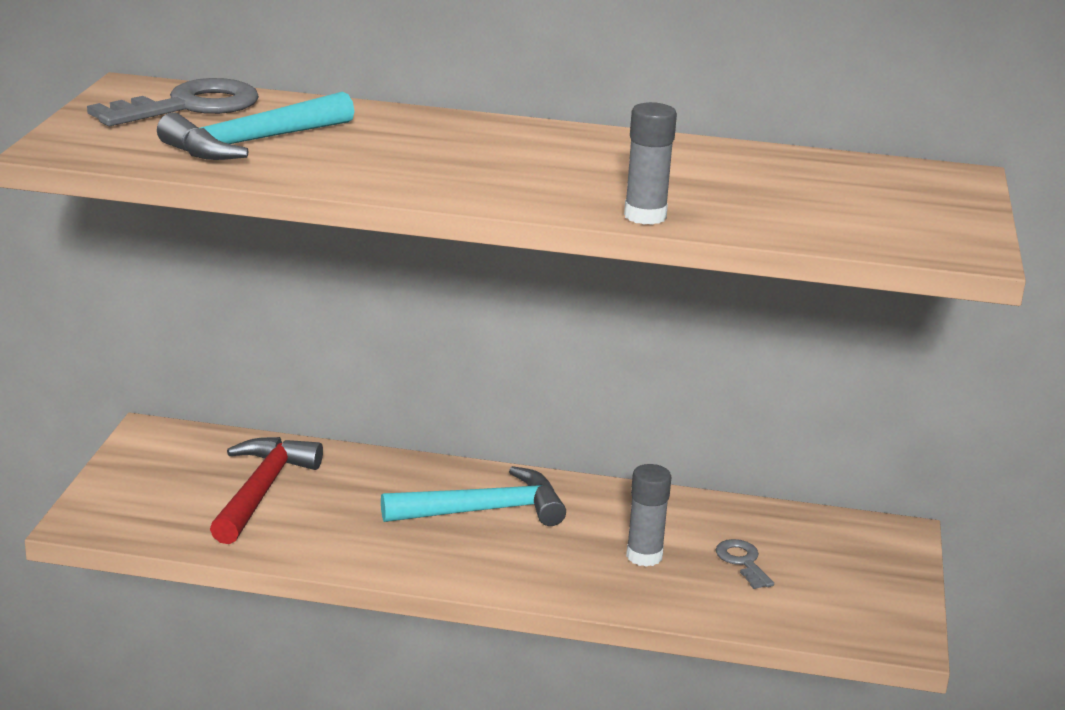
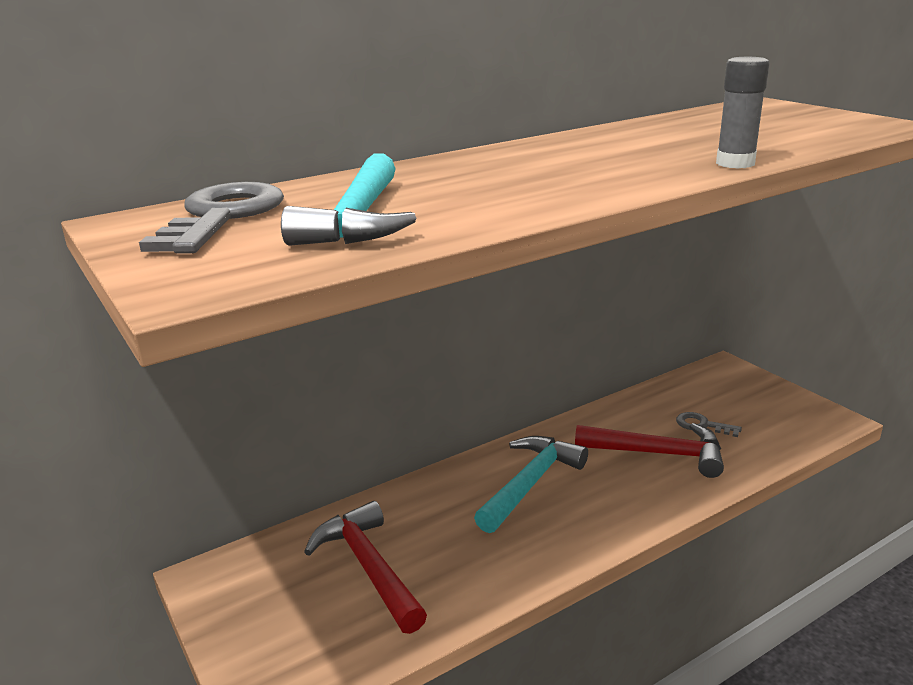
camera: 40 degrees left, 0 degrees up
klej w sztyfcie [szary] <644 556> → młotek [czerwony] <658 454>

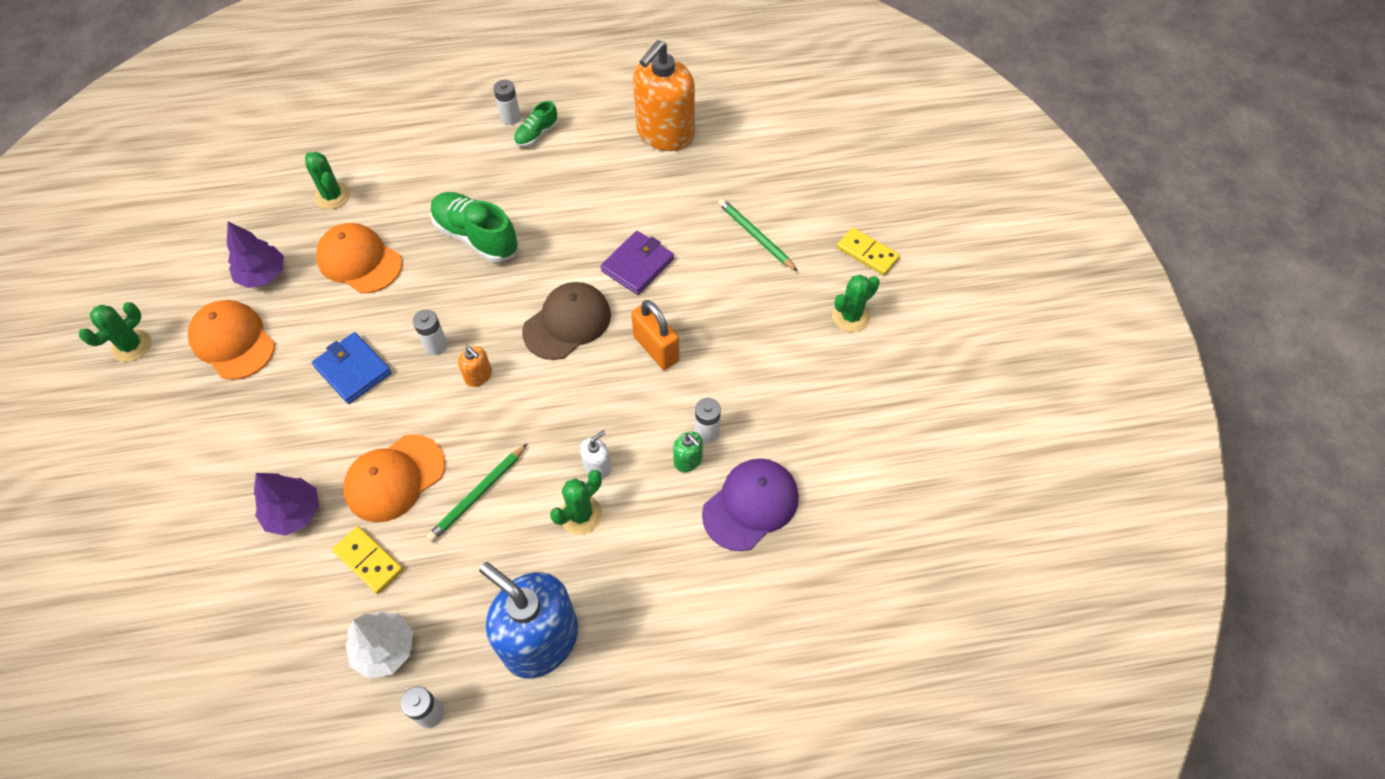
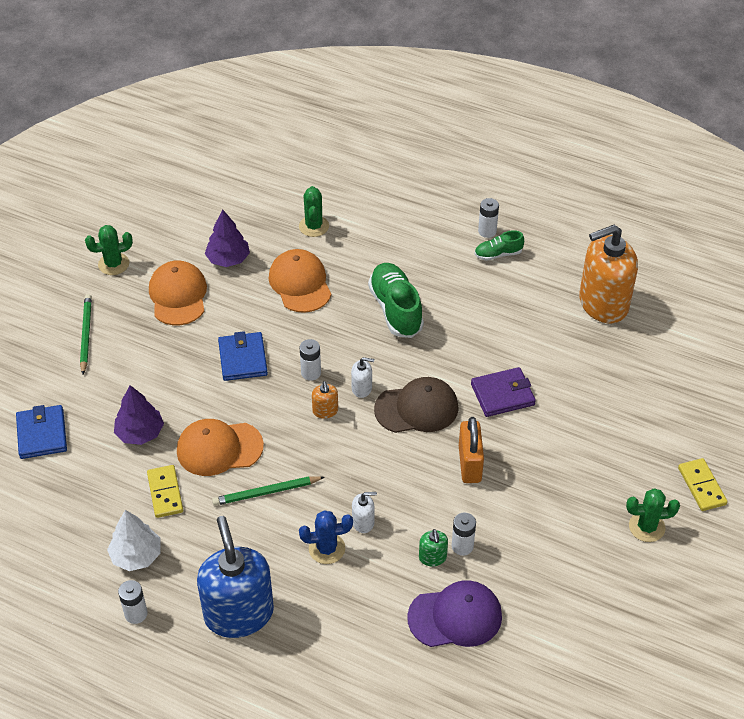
camera: 35 degrees right, 10 degrees down
- → portfel [niebieski] <42 434>
ołówek [zielony] <756 236> → ołówek [zielony] <86 335>, relocated
kaktus [zielony] <581 515> → kaktus [niebieski] <327 548>
- → dozownik mydła [biały] <362 388>

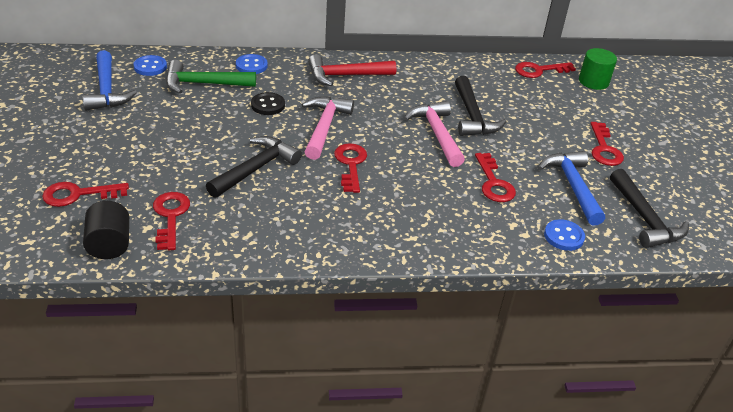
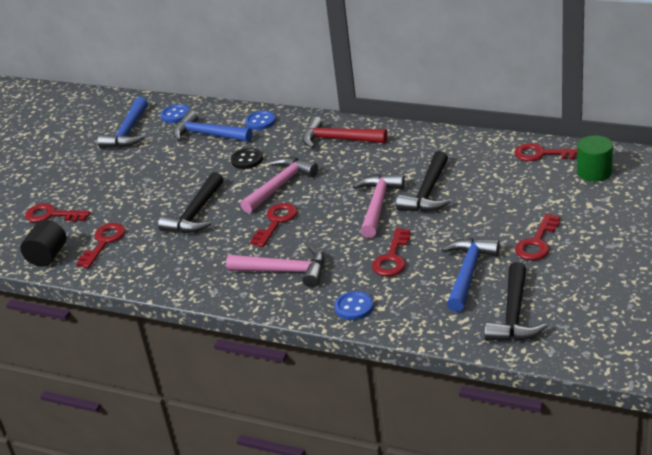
camera: 35 degrees right, 5 degrees down
młotek [czarny] <256 168> → młotek [czarny] <195 214>, 135 degrees clockwise
młotek [zielony] <203 84> → młotek [niebieski] <207 135>
- → młotek [różowy] <285 271>
guzik [niebieski] <564 236> → guzik [niebieski] <354 307>, relocated

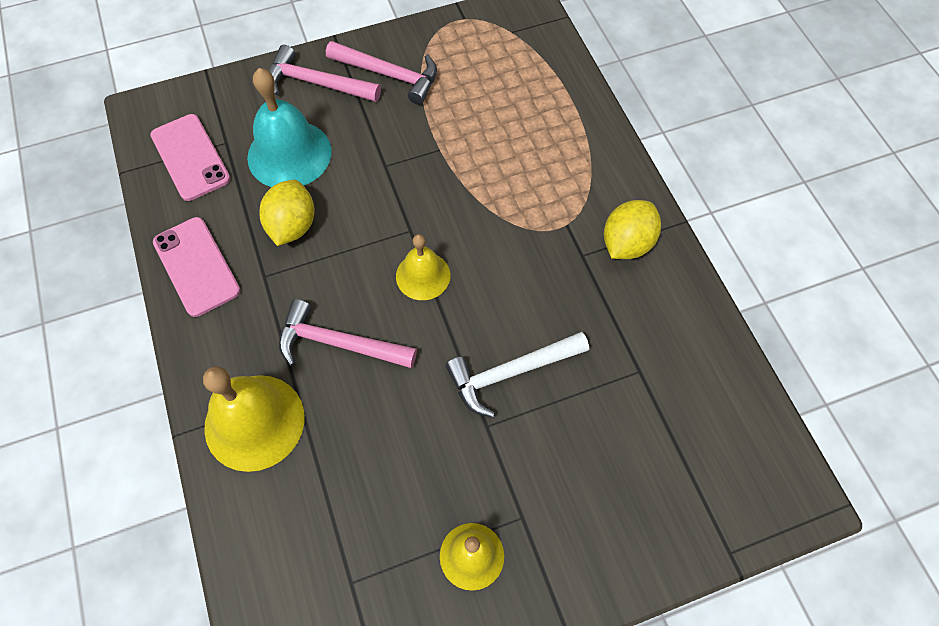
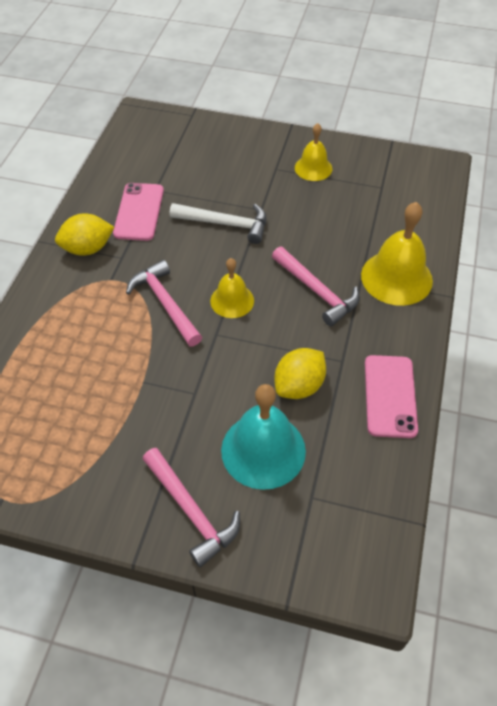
camera: 145 degrees left, 10 degrees down
telefon [różowy] <190 157> → telefon [różowy] <139 212>, relocated
młotek [różowy] <389 75> → młotek [różowy] <165 303>, relocated

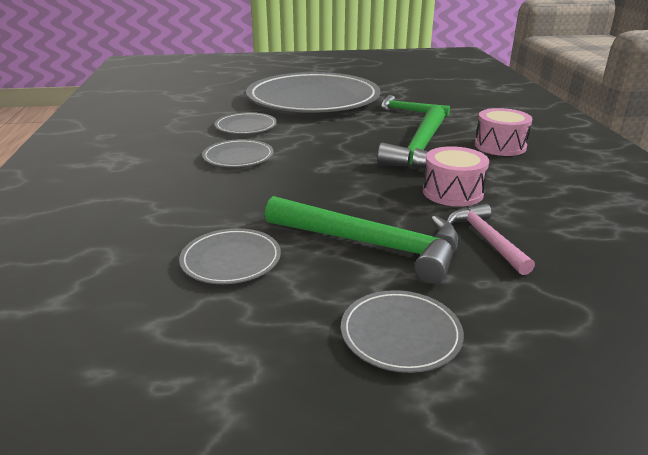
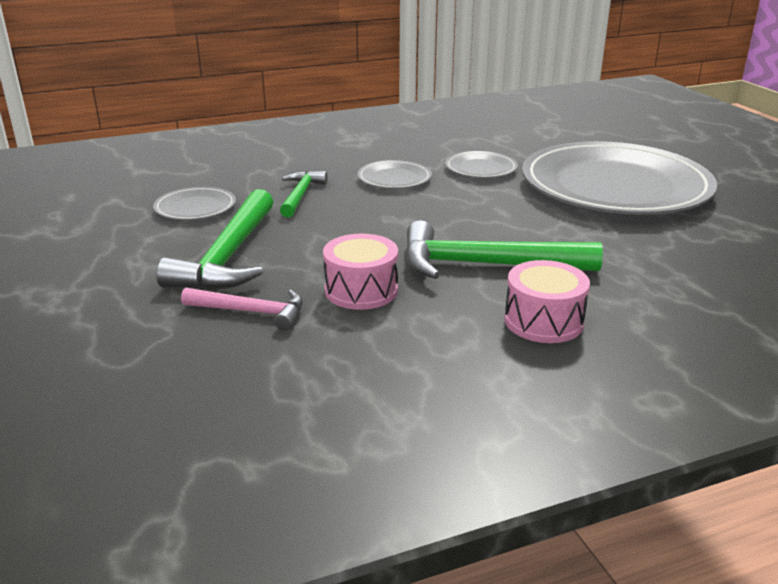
camera: 75 degrees right, 0 degrees up
młotek [różowy] <486 239> → młotek [różowy] <251 312>, 45 degrees clockwise
młotek [zielony] <409 111> → młotek [zielony] <300 195>, relocated
talerz [szary] <400 334> → -

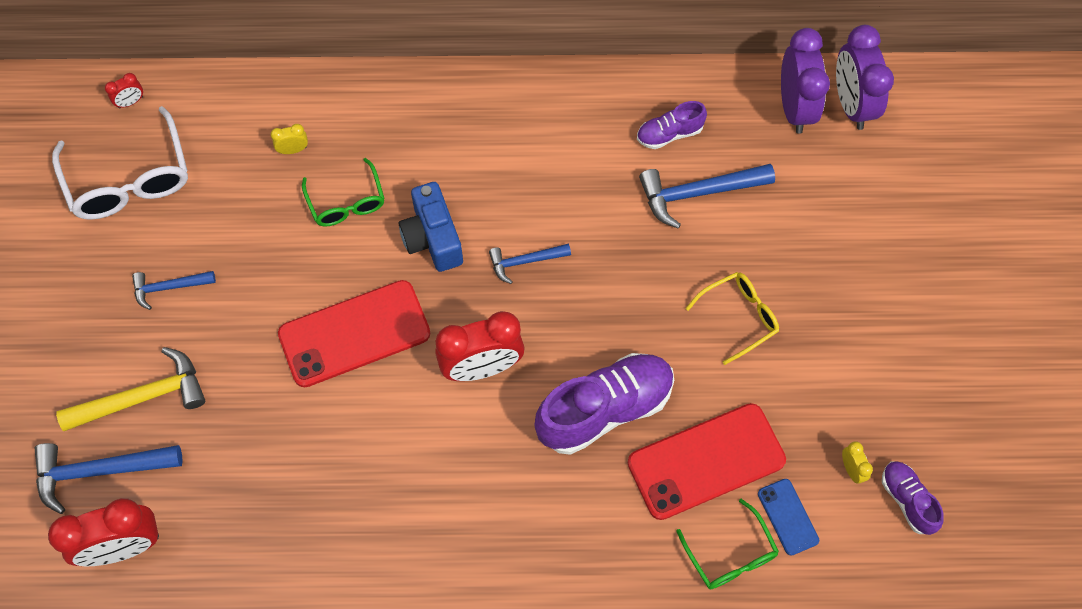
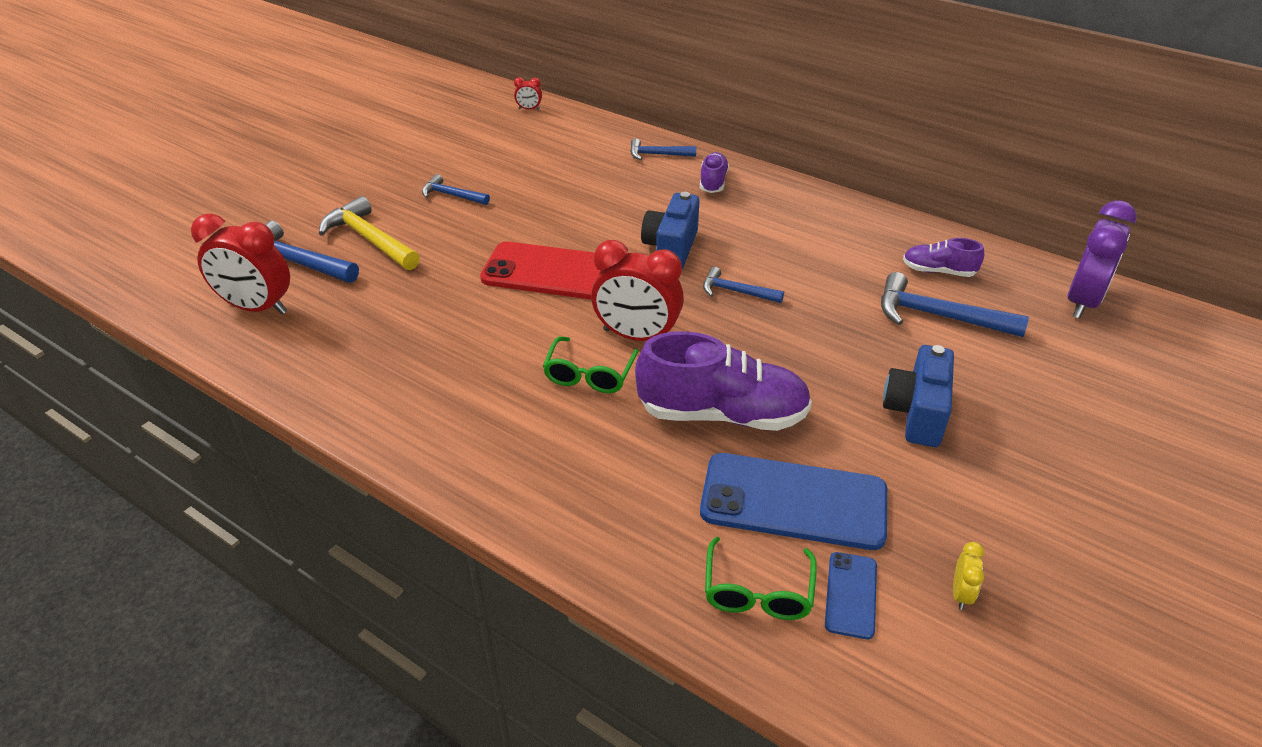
camera: 35 degrees right, 25 degrees down
młotek [żółty] <144 397> → młotek [żółty] <369 239>, 150 degrees counterclockwise
okulary [zielony] <346 202> → okulary [zielony] <589 375>, relocated
- → młotek [niebieski] <657 155>
but [fioletowy] <907 500> → but [fioletowy] <713 182>, relocated
telefon [czerwony] <706 461> → telefon [niebieski] <793 501>
okulary [żółty] <739 317> → aparat fotograficzny [niebieski] <916 413>
okulary [biały] <129 180> → -
budzik [żółty] <293 150> → -
budzik [fioletowy] <851 104> → -

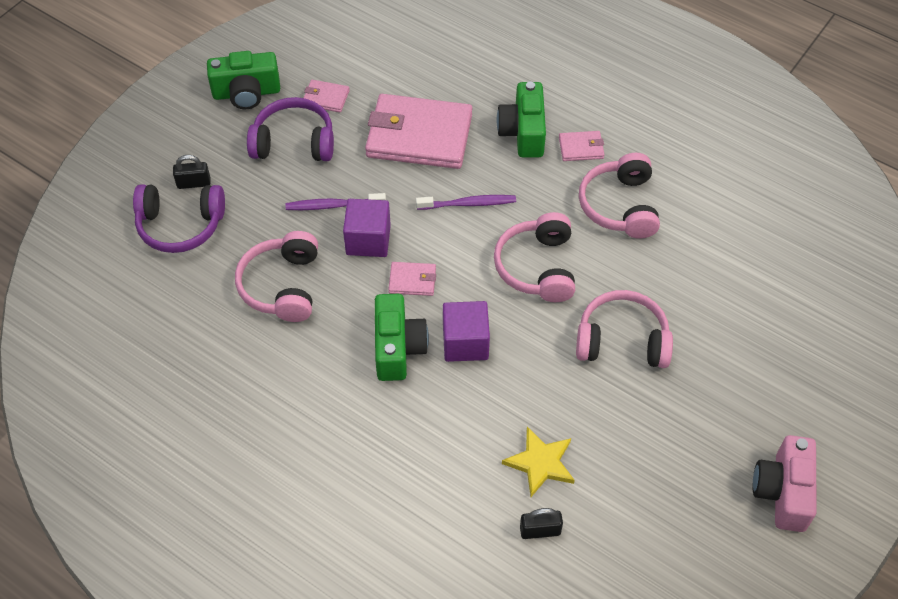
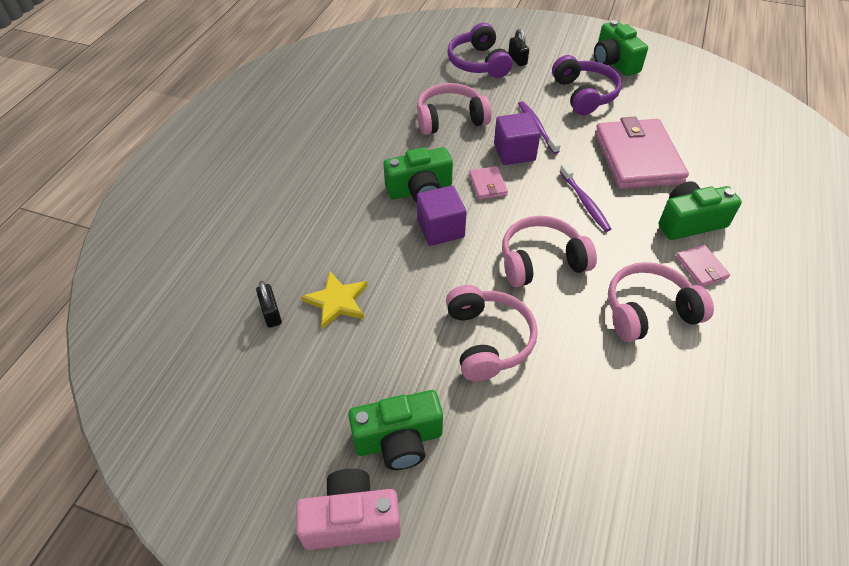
camera: 75 degrees right, 5 degrees down
- → aparat fotograficzny [zielony] <399 440>
portfel [różowy] <326 98> → -

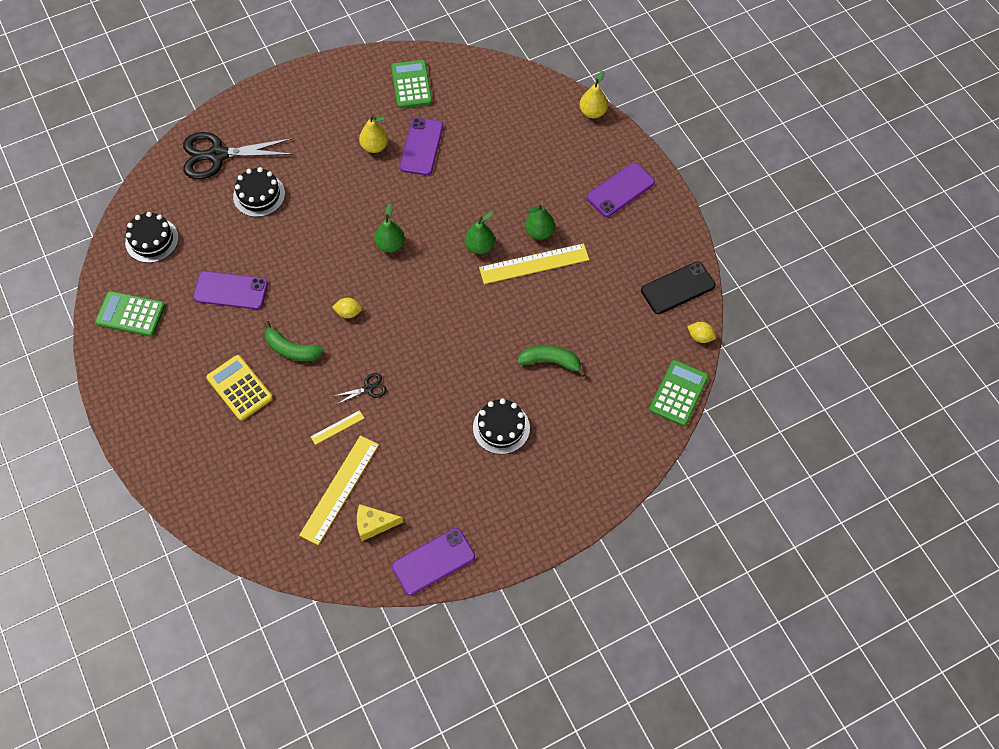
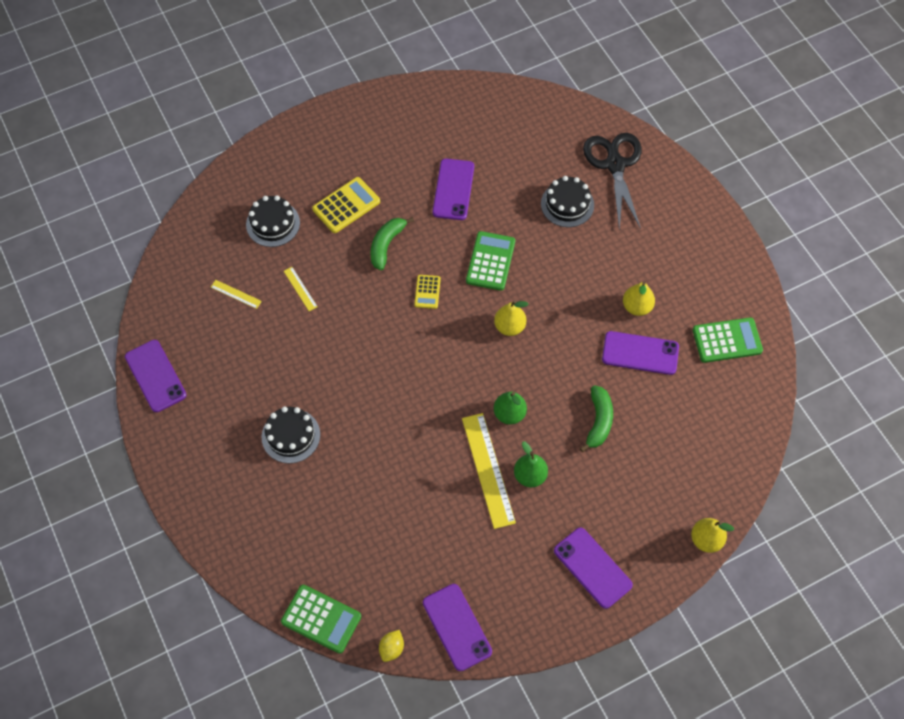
camera: 90 degrees right, 0 degrees up
linijka [żółty] <340 489> → linijka [żółty] <236 294>, x0.48
tort [czarny] <152 240> → tort [czarny] <273 223>, relocated
cytryna [żółty] <348 313> → kalkulator [żółty] <427 292>
telefon [czarny] <677 288> → telefon [fioletowy] <457 627>
kalkulator [zielony] <130 314> → kalkulator [zielony] <490 261>, relocated
gruszka [zielony] <390 245> → gruszka [żółty] <509 327>
banan [zielony] <550 361> → banan [zielony] <598 421>, relocated
nożyczki [czarny] <368 388> → -
ser [żółty] <374 524> → -

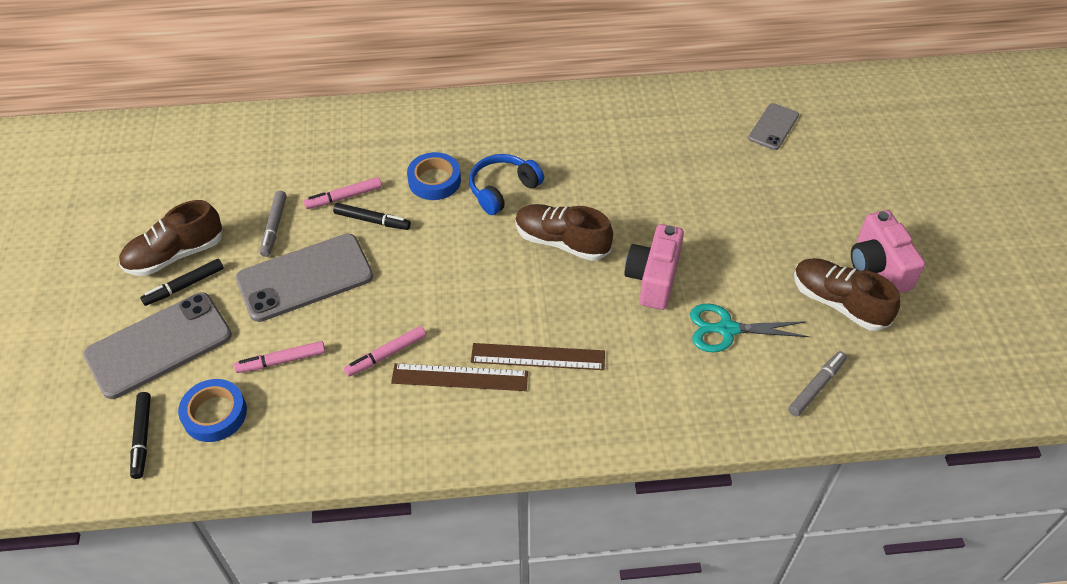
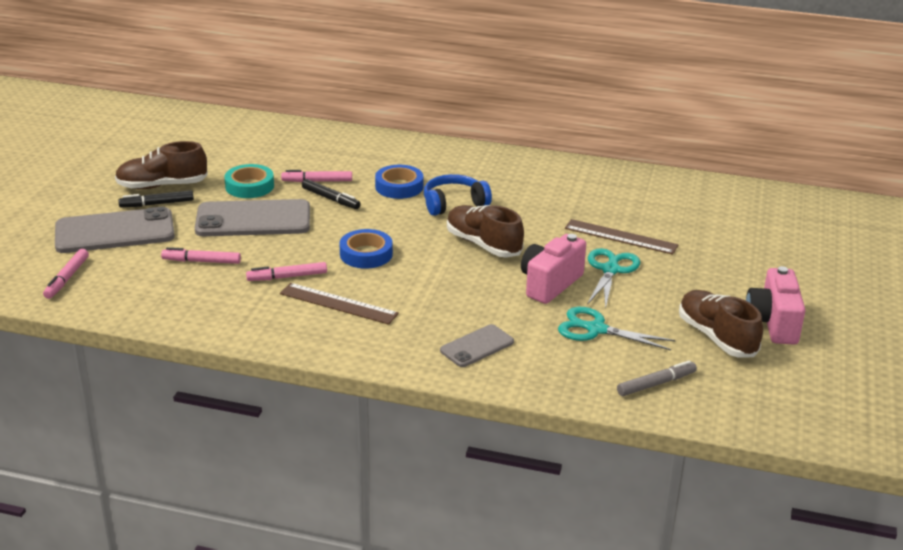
camera: 20 degrees right, 20 degrees down
flamaster [czarny] <142 437> → flamaster [różowy] <67 278>
flamaster [szary] <274 227> → taśma klejąca [turkusowy] <249 186>
taśma klejąca [niebieski] <215 414> → taśma klejąca [niebieski] <366 254>, relocated
telefon [szary] <773 127> → telefon [szary] <477 346>, relocated
linijka [brązowy] <538 357> → linijka [brązowy] <620 237>, relocated
- → nożyczki [turkusowy] <610 269>

